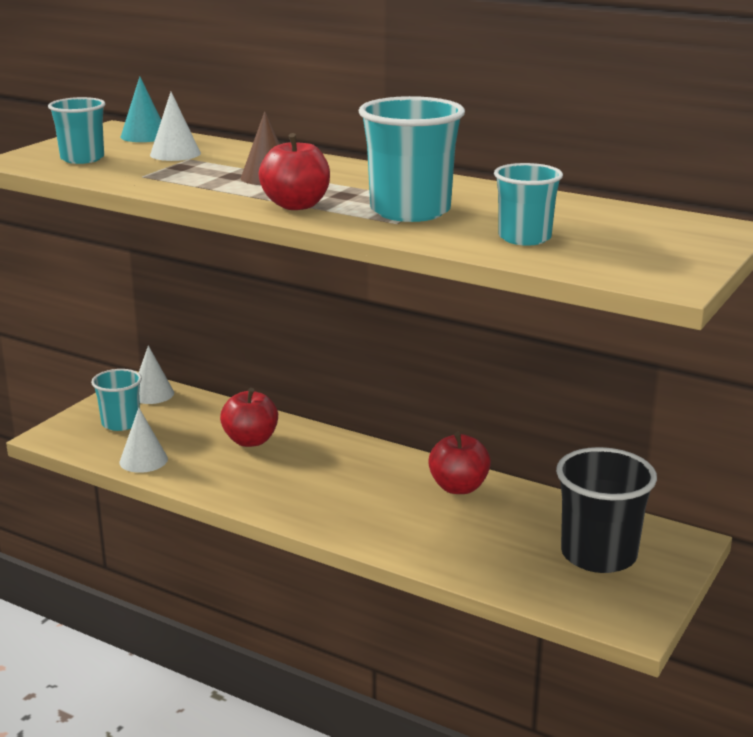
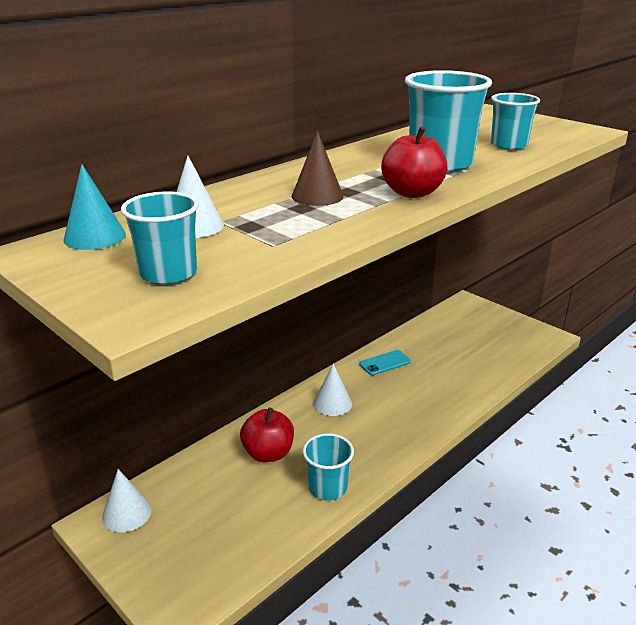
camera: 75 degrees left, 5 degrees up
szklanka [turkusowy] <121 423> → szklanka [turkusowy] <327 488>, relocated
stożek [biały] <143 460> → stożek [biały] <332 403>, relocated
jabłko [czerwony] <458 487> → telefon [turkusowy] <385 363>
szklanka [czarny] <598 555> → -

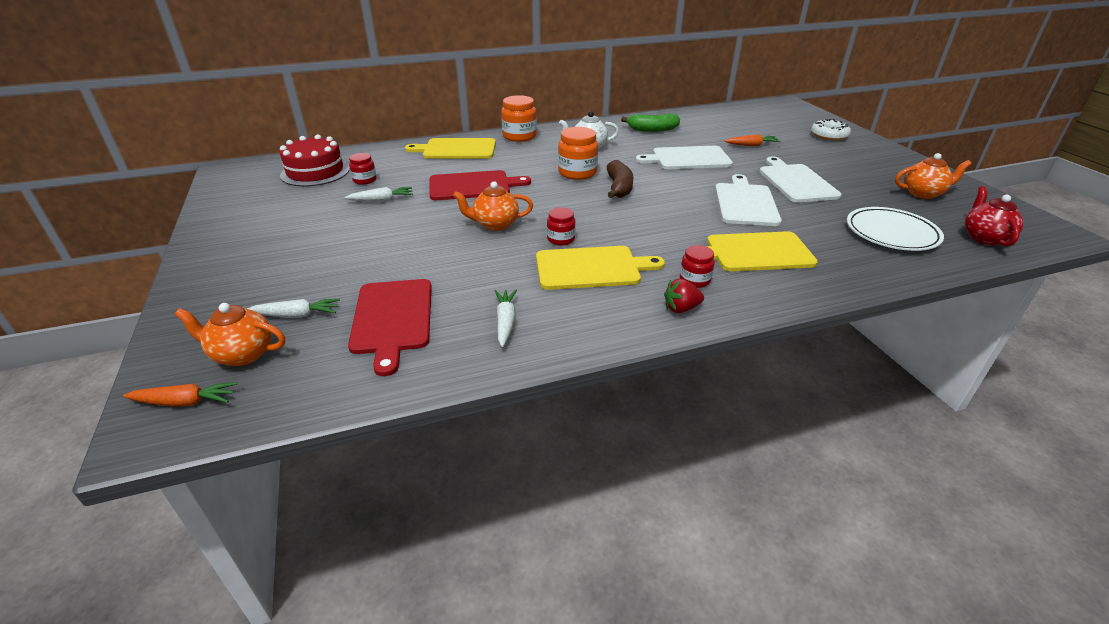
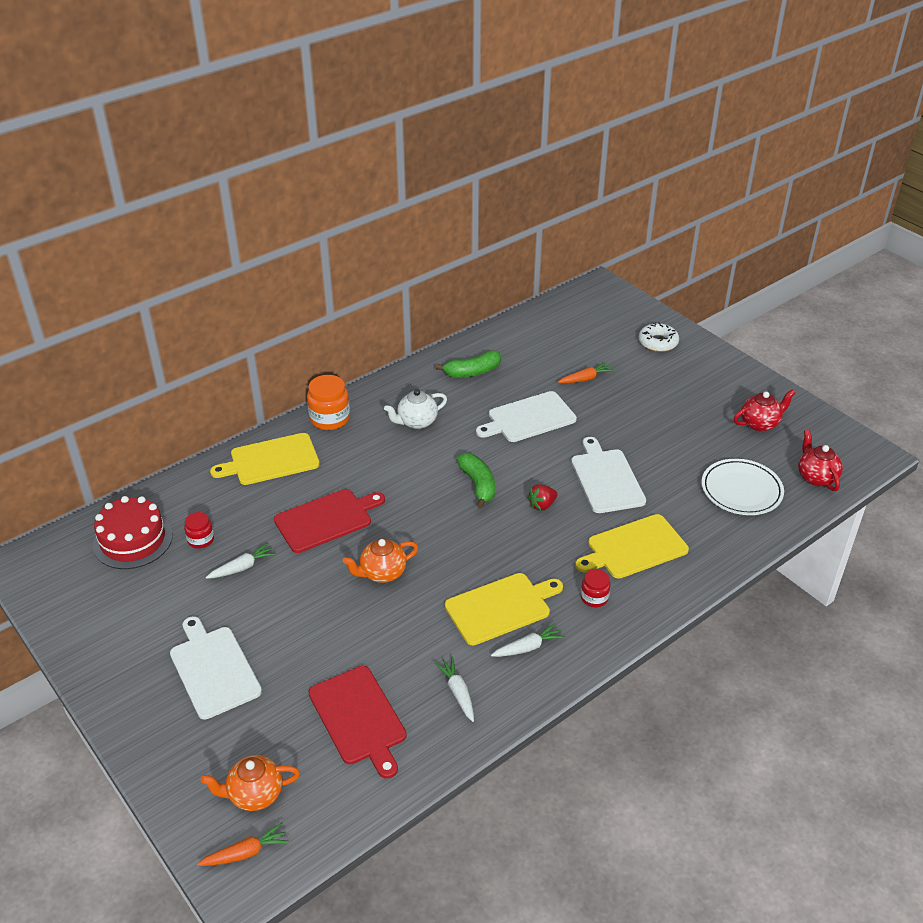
camera: 20 degrees left, 5 degrees up
deska do krojenia [biały] <796 182> → deska do krojenia [biały] <213 669>, relocated
banan [brązowy] <619 188> → banan [zielony] <478 485>
marchewka [biały] <297 315> → marchewka [biały] <528 647>, relocated
truskawka [czerwony] <681 308> → truskawka [czerwony] <542 505>, relocated
imbryk [pomarańczowy] <923 193> → imbryk [czerwony] <760 423>
słoik [czerwony] <561 239> → -
słoik [pomarańczowy] <577 173> → -

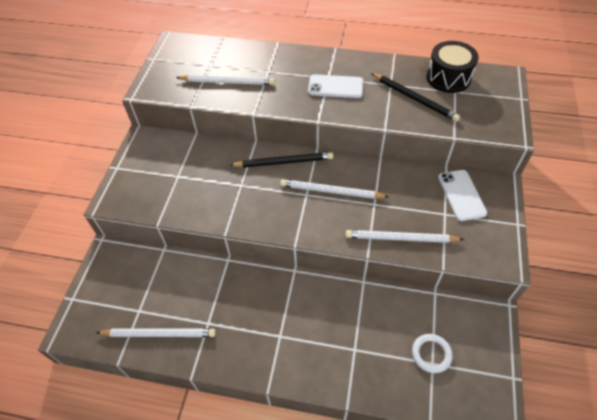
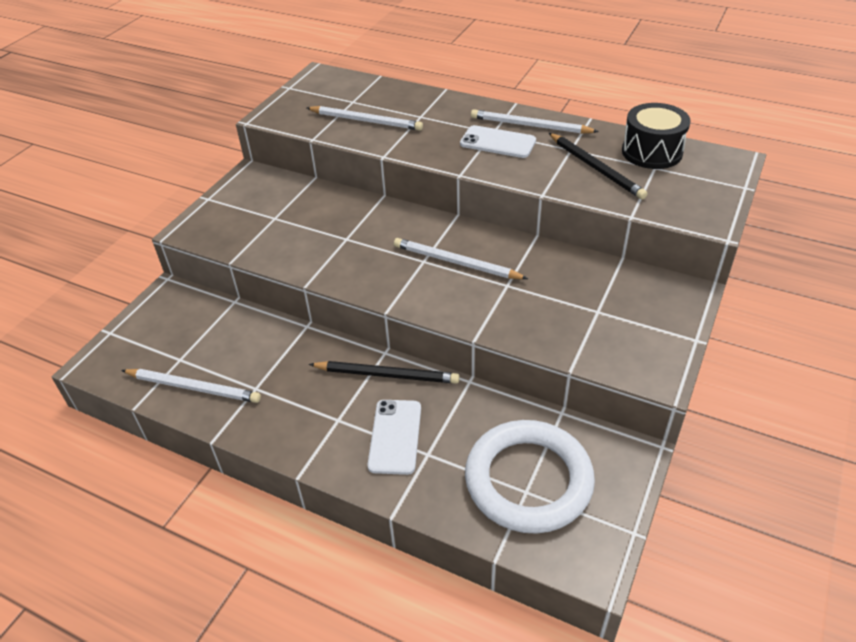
camera: 15 degrees right, 10 degrees down
ołówek [czarny] <284 162> → ołówek [czarny] <387 375>, relocated
telefon [biały] <461 195> → telefon [biały] <395 436>, relocated
pierścień [biały] <431 354> → pierścień [biały] <528 480>, x2.28
ołówek [biały] <401 238> → ołówek [biały] <530 126>, relocated

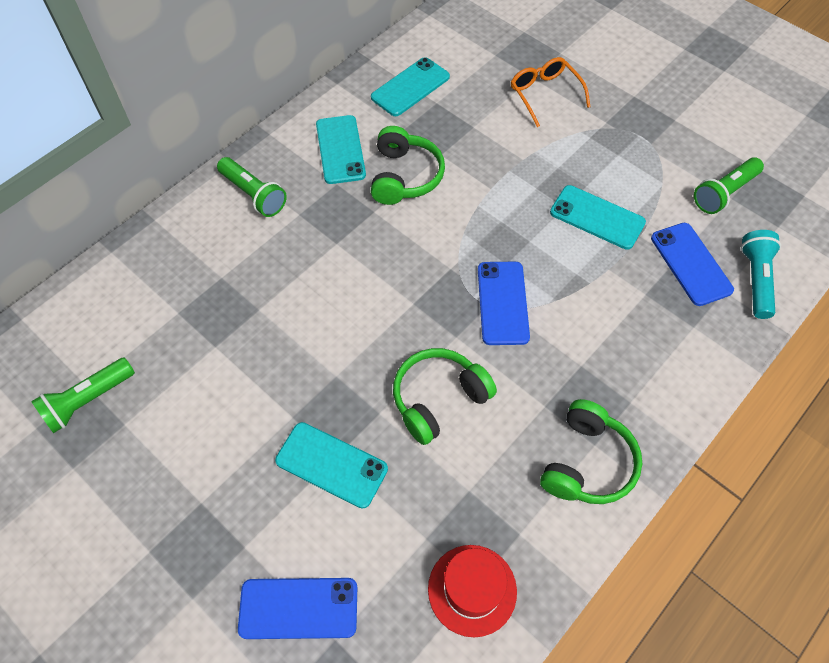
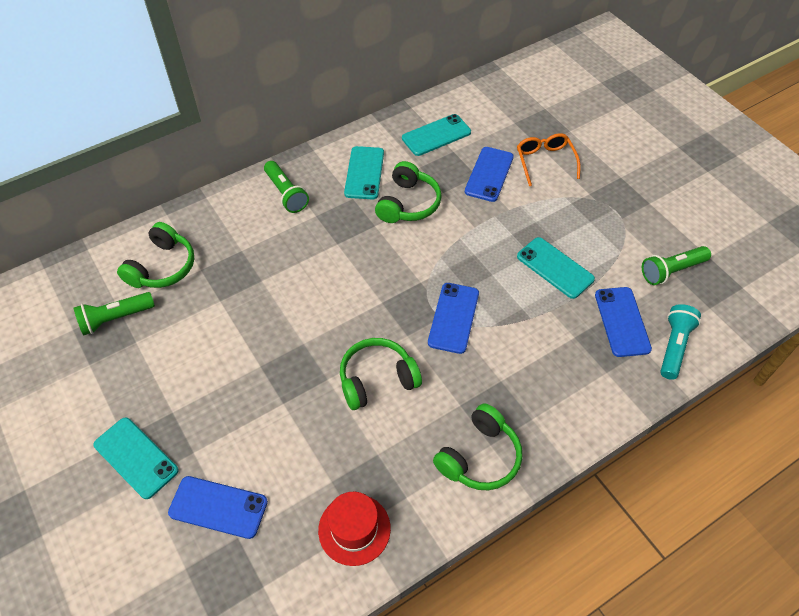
camera: 15 degrees right, 5 degrees down
telefon [turkusowy] <331 464> → telefon [turkusowy] <136 457>, relocated
- → słuchawki [zielony] <162 267>
- → telefon [niebieski] <489 174>

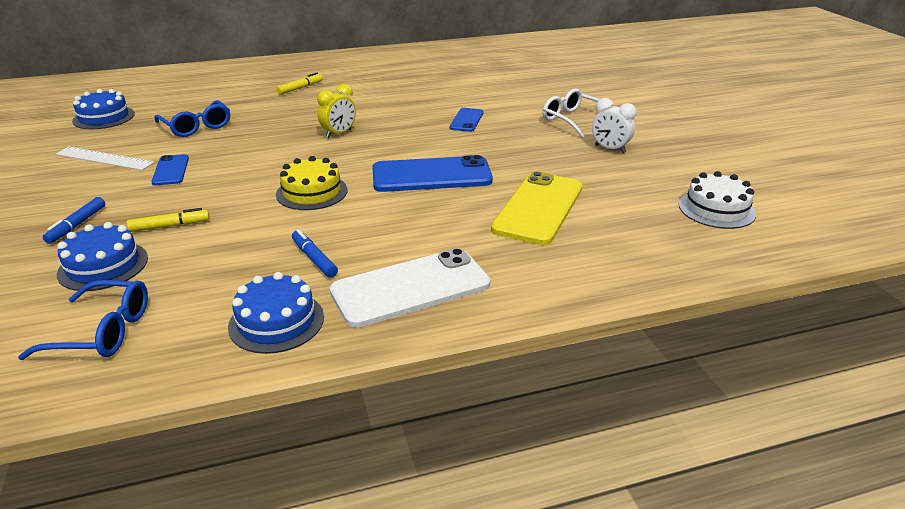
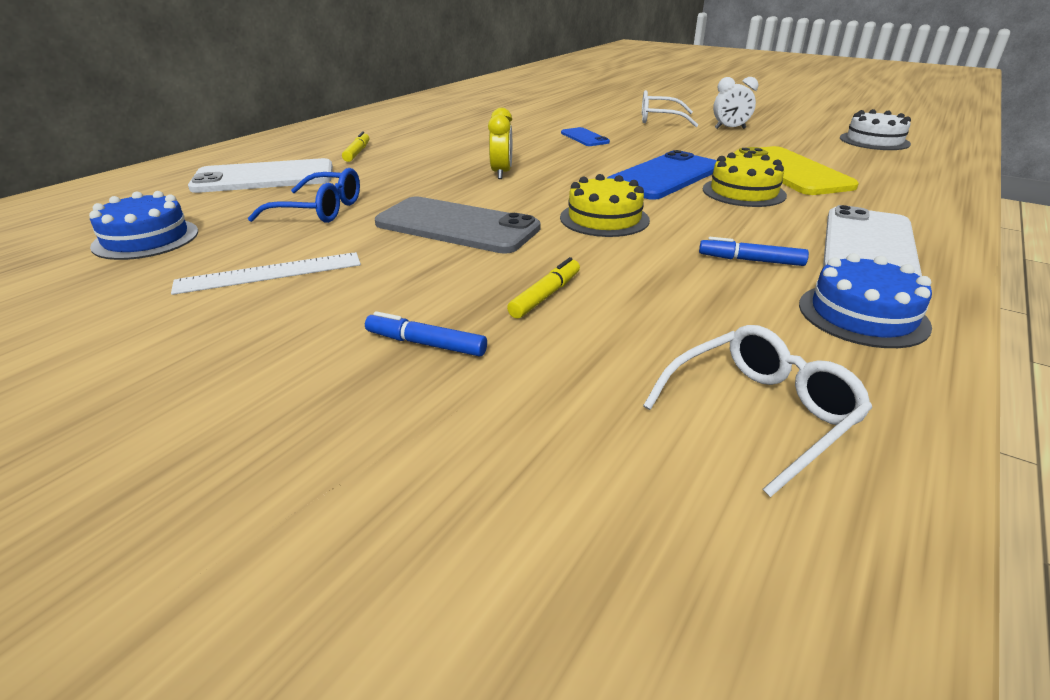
camera: 40 degrees left, 0 degrees up
- → telefon [biały] <264 177>
flamaster [niebieski] <77 225> → flamaster [niebieski] <426 344>, 135 degrees clockwise
- → telefon [szary] <457 226>
okulary [niebieski] <102 331> → okulary [biały] <760 413>
- → tort [żółty] <743 192>
tort [niebieski] <103 266> → -
telefon [niebieski] <171 170> → -

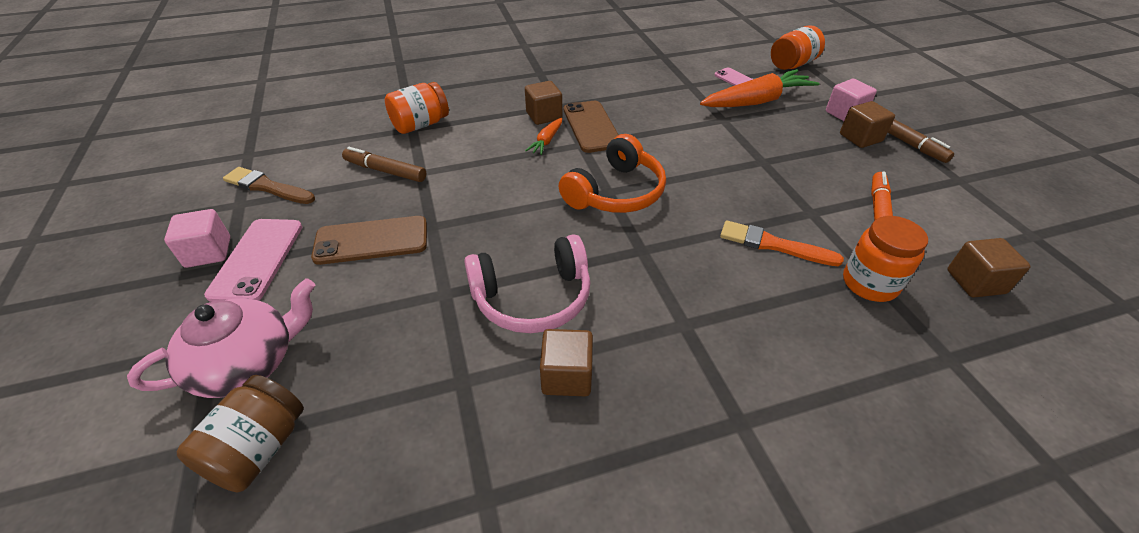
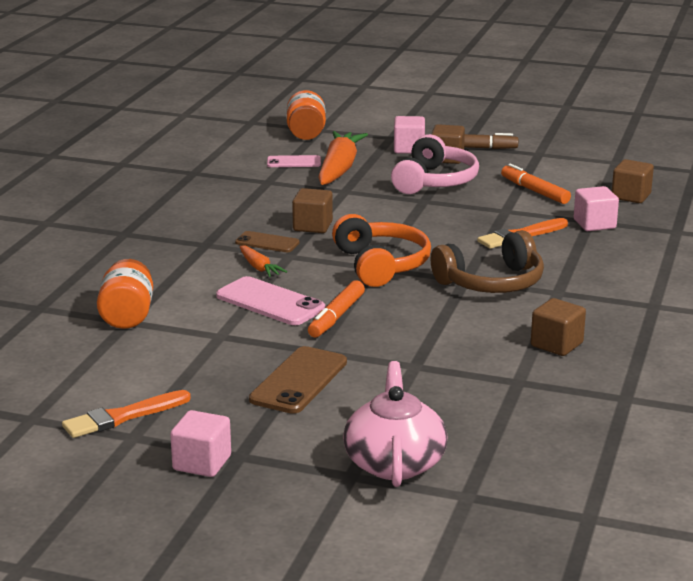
camera: 55 degrees left, 20 degrees down
pędzel [brązowy] <268 187> → pędzel [pomarańczowy] <123 416>
telefon [różowy] <257 259> → telefon [różowy] <270 302>, relocated
telefon [brązowy] <591 127> → telefon [brązowy] <267 242>, x0.61
sześcian [brązowy] <544 116> → sześcian [brązowy] <312 226>, relocated
- → flamaster [pomarańczowy] <336 317>
słuchawki [różowy] <532 297> → słuchawki [różowy] <434 181>, relocated
- → słuchawki [brązowy] <491 282>
słoik [pomarańczowy] <869 283> → sześcian [różowy] <594 224>
słoik [brązowy] <258 449> → -
flamaster [brązowy] <385 171> → -

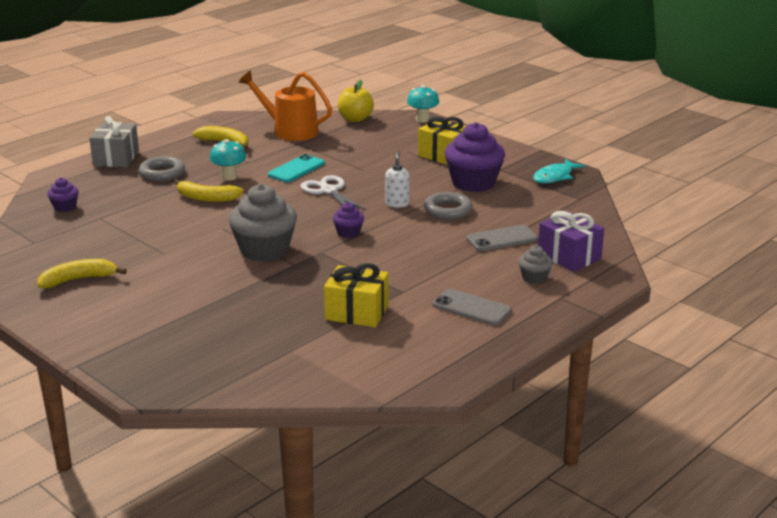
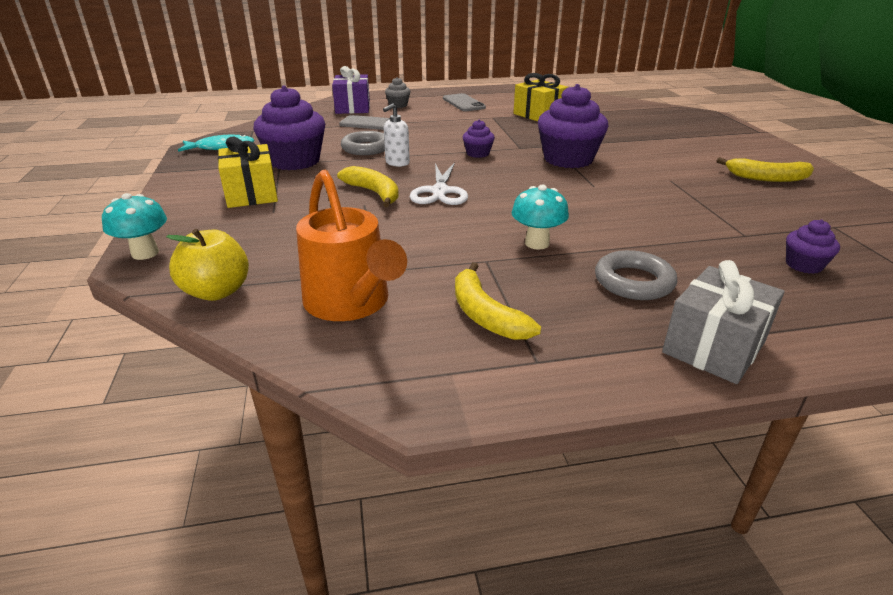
camera: 145 degrees left, 5 degrees up
banan [żółty] <206 198> → banan [żółty] <374 193>, relocated
muffinka [szary] <264 250> → muffinka [fioletowy] <568 159>
telefon [turkusowy] <296 169> → -

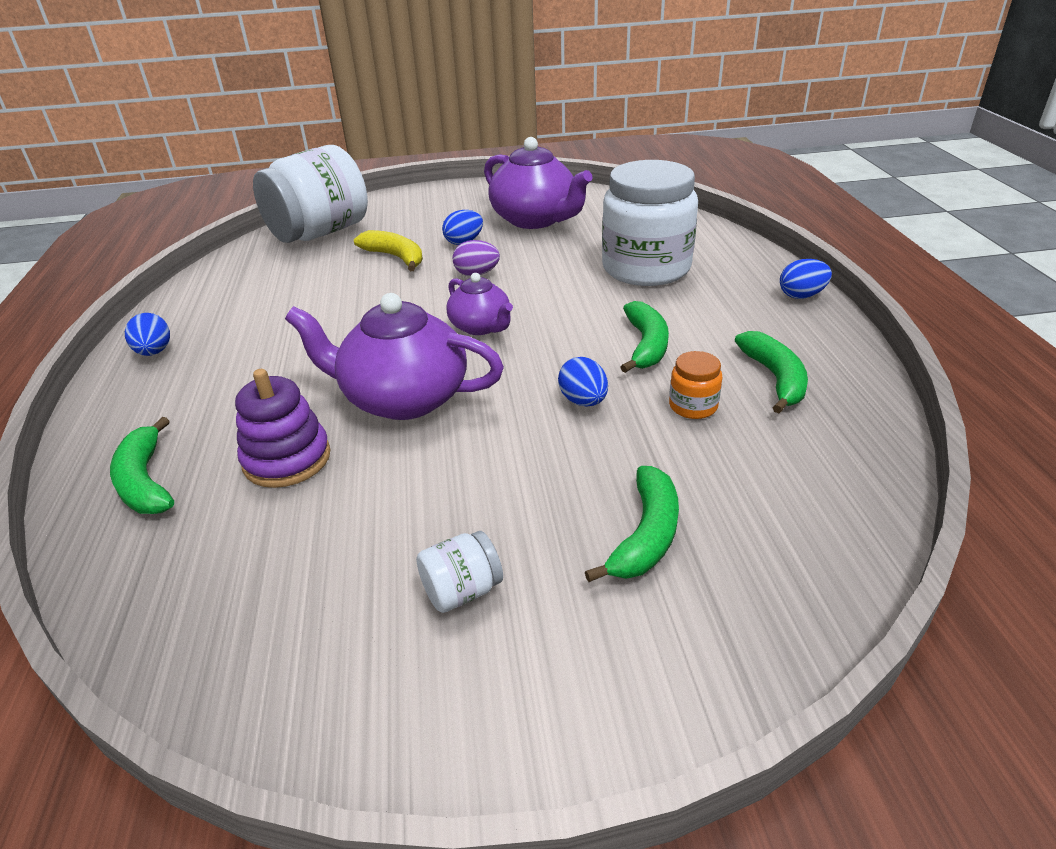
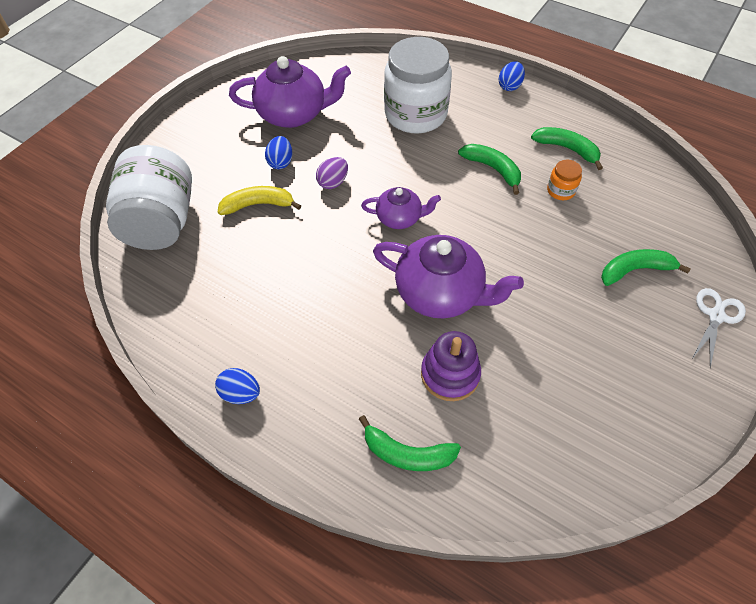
camera: 50 degrees left, 20 degrees up
imbryk [fioletowy] <403 398> → imbryk [fioletowy] <440 293>, 120 degrees counterclockwise
banan [zielony] <646 535> → banan [zielony] <635 270>, 75 degrees counterclockwise
- → nożyczki [biały] <716 316>
słoik [biały] <462 591> → -
jajko [niebieski] <583 401> → -

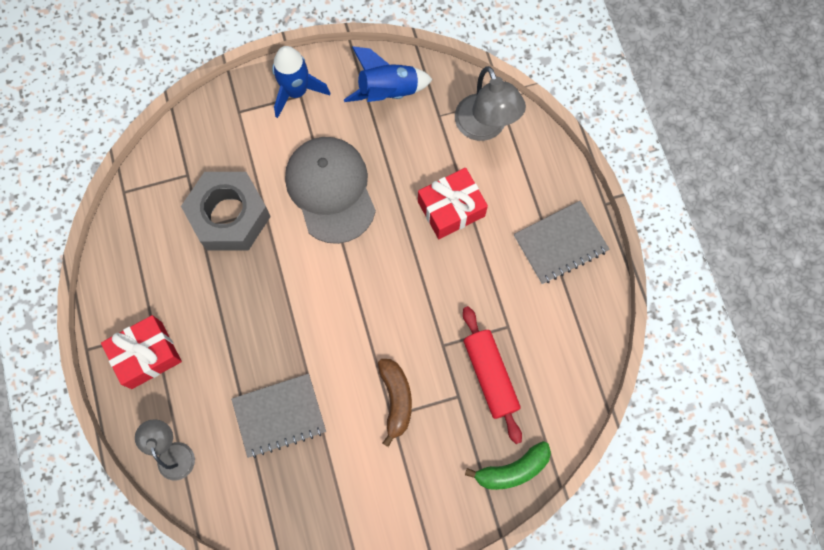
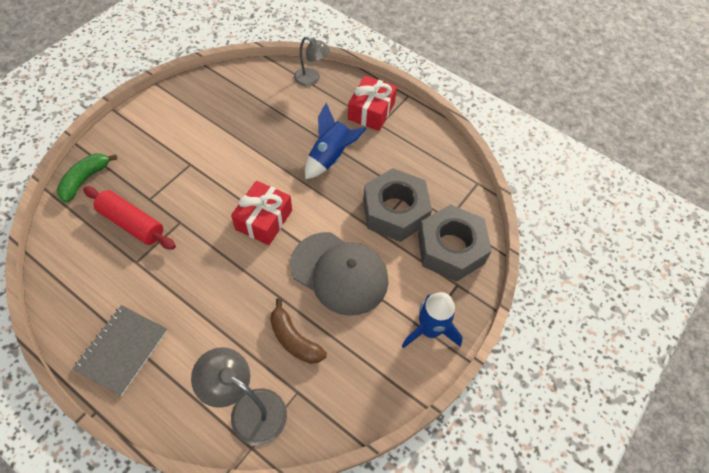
camera: 140 degrees right, 15 degrees down
prezent [czerwony] <451 209> → prezent [czerwony] <264 220>, relocated
banan [brązowy] <396 399> → banan [brązowy] <294 339>, relocated
rakieta [niebieski] <388 92> → rakieta [niebieski] <330 157>, relocated
- → nakrętka [szary] <451 249>
zeszyt [szary] <279 416> → -

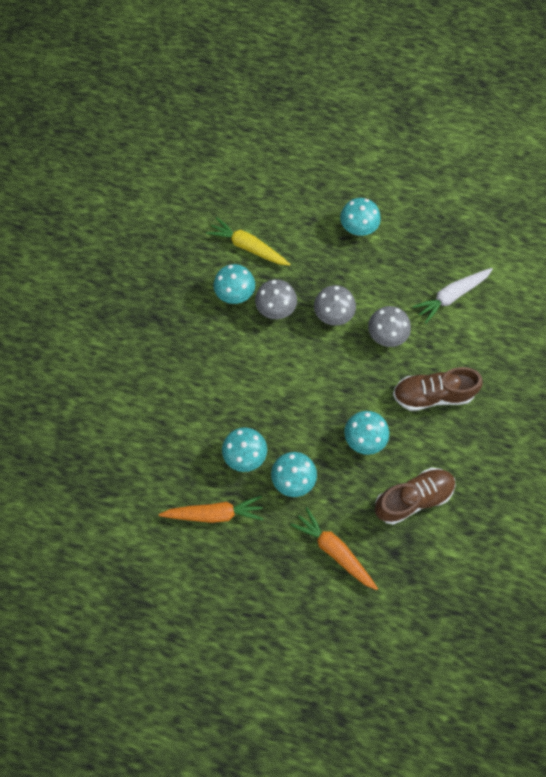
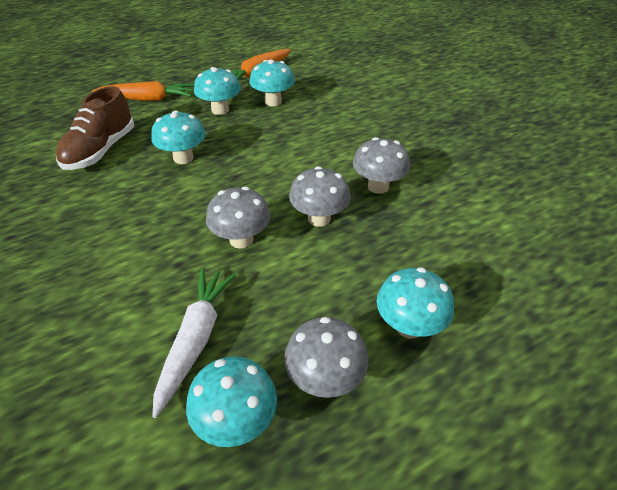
camera: 135 degrees right, 25 degrees down
grzyb [turkusowy] <235 294> → grzyb [turkusowy] <236 421>, relocated
- → grzyb [szary] <325 379>
marchewka [żółty] <248 247> → -
but [brązowy] <432 394> → -

